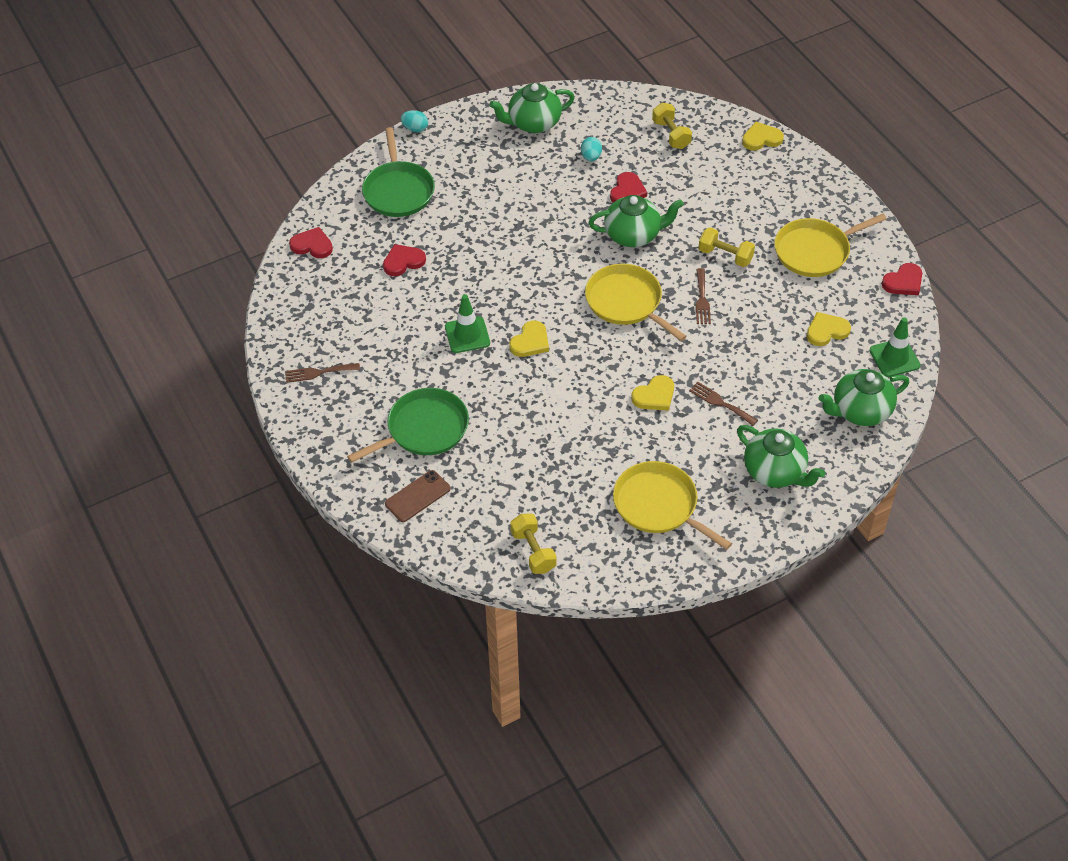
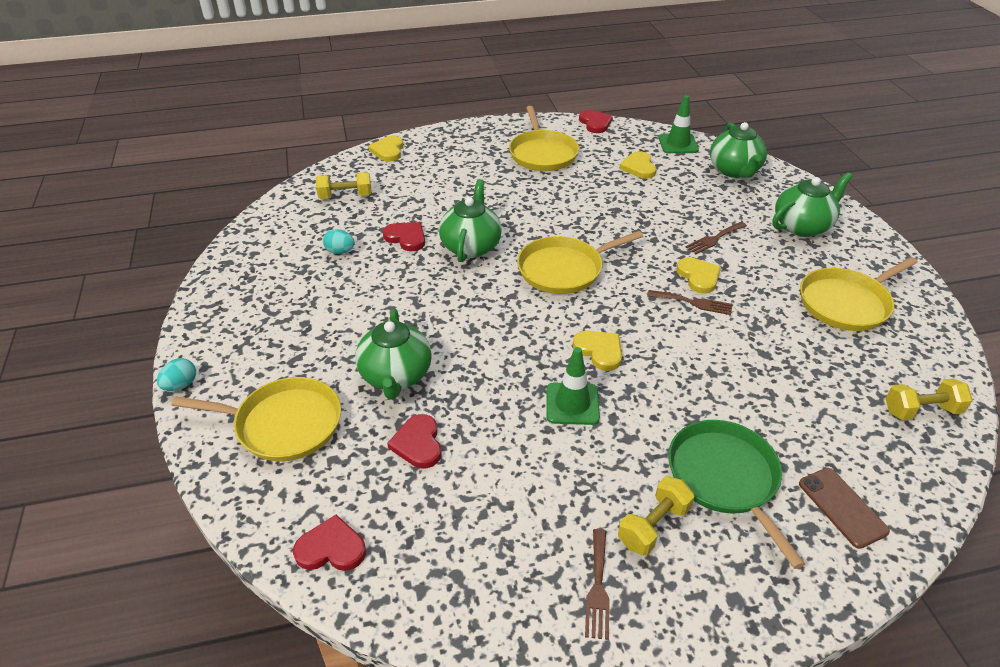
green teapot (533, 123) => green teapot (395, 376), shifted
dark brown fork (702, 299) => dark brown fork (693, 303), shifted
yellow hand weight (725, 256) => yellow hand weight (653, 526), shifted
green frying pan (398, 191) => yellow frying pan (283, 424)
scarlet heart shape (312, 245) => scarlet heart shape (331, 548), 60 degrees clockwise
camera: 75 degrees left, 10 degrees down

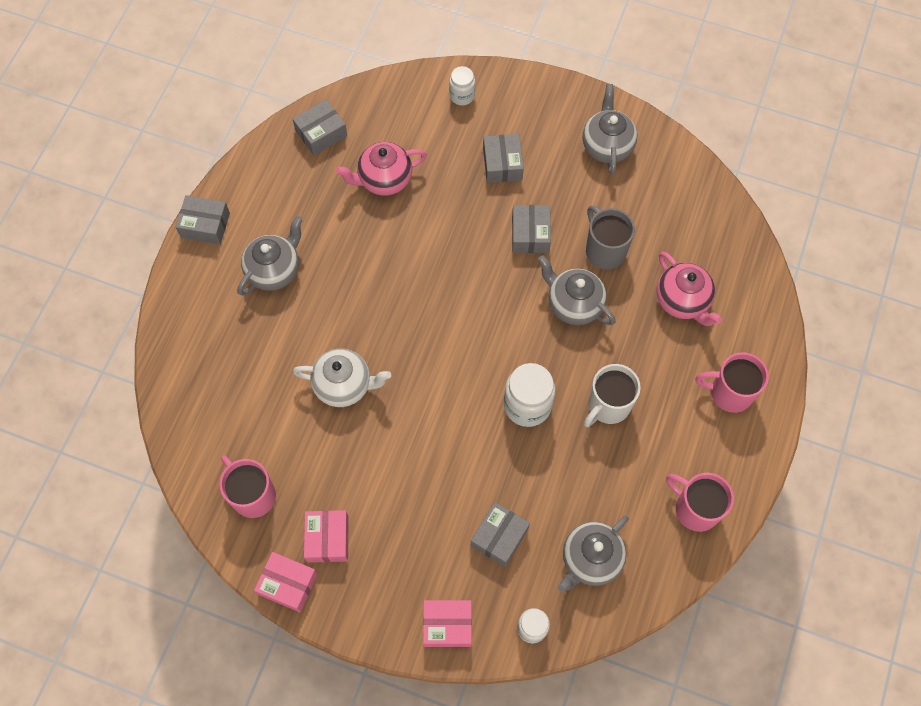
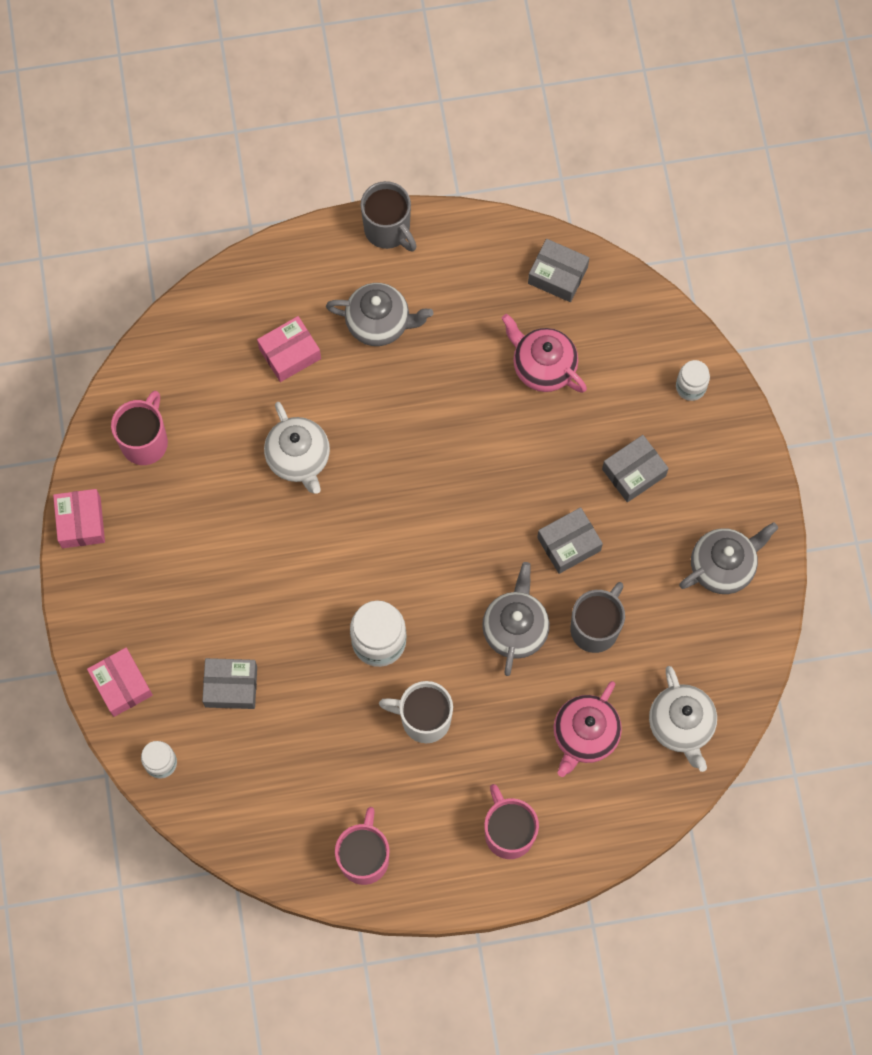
gray teapot (590, 559) => nothing
nothing => pure white teapot (681, 725)
rose-pink box (328, 539) => rose-pink box (290, 354), shifted
gray box (205, 225) => gray tea mug (388, 230)
camera: 60 degrees right, 5 degrees up

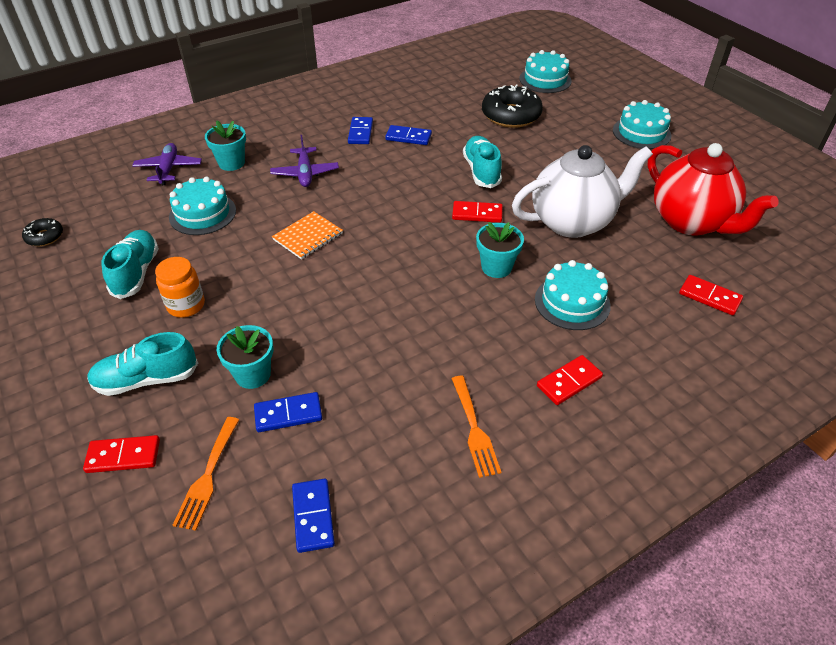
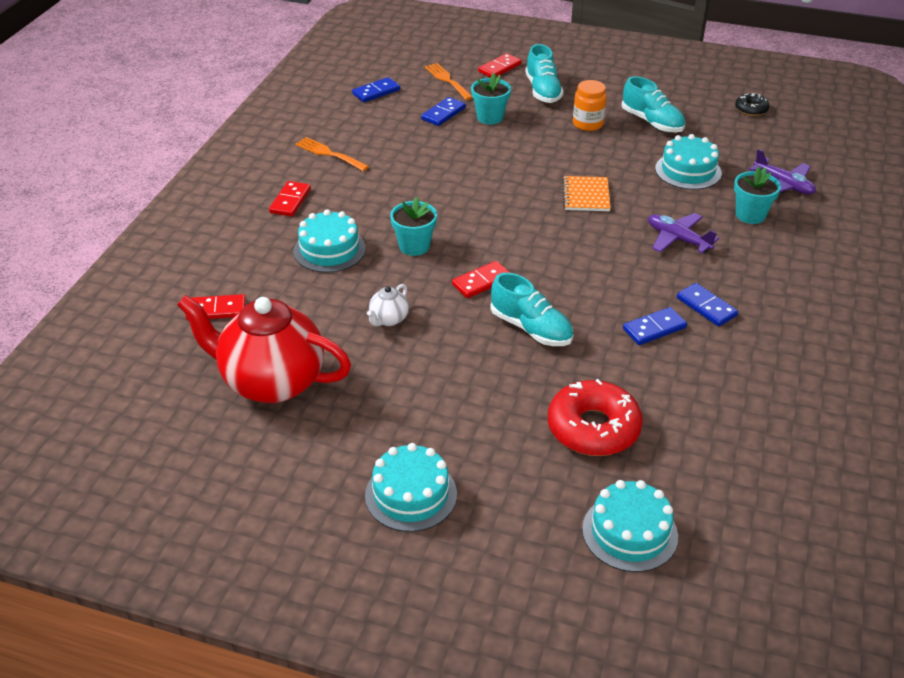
black donut (511, 115) => scarlet donut (593, 428)
turquoise lace-up shoe (147, 379) => turquoise lace-up shoe (543, 91), 135 degrees clockwise
cobalt domino tile (313, 516) => cobalt domino tile (376, 92), 75 degrees counterclockwise
pure white teapot (572, 222) => pure white teapot (388, 319), x0.40
camera: 140 degrees right, 5 degrees down

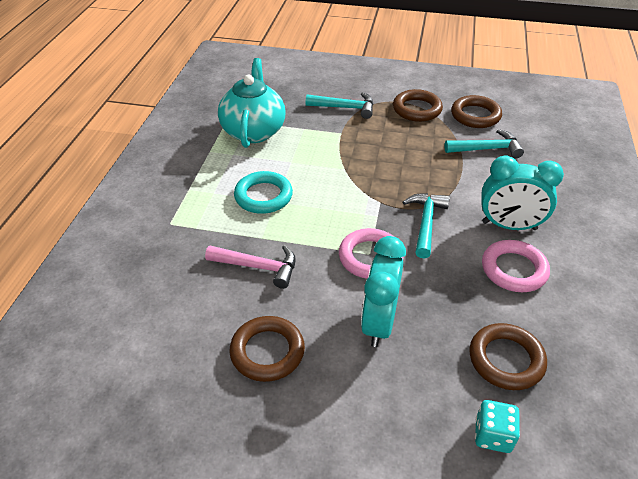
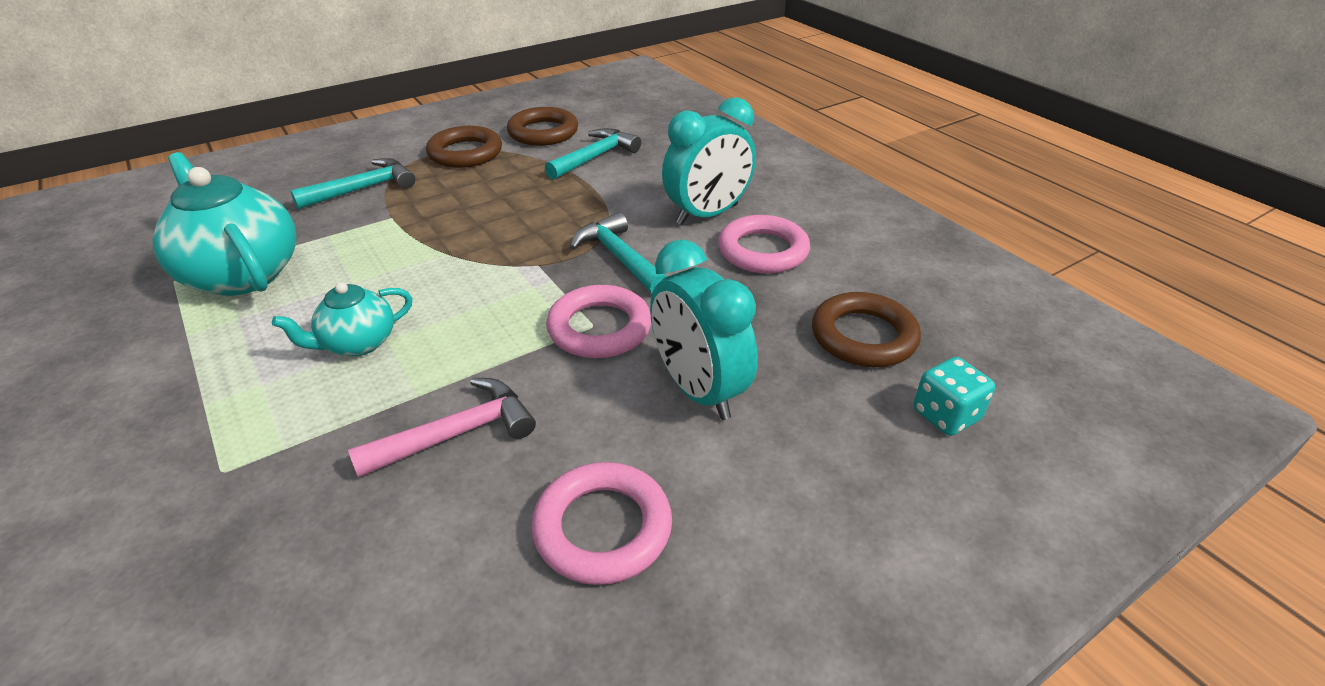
turquoise torus (263, 196) => turquoise teapot (358, 343)
dark brown torus (267, 352) => rose-pink torus (602, 528)
camera: 45 degrees left, 5 degrees down

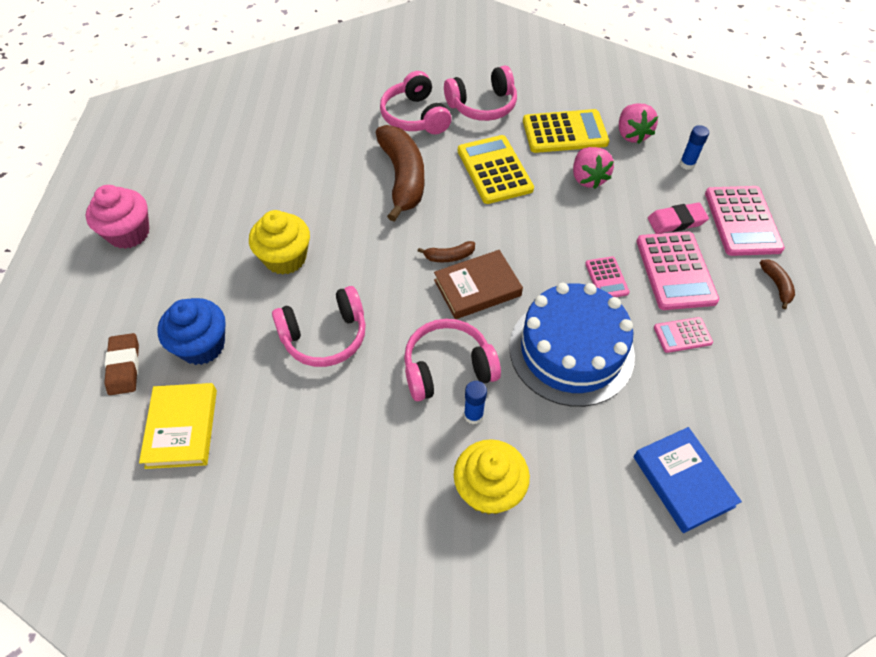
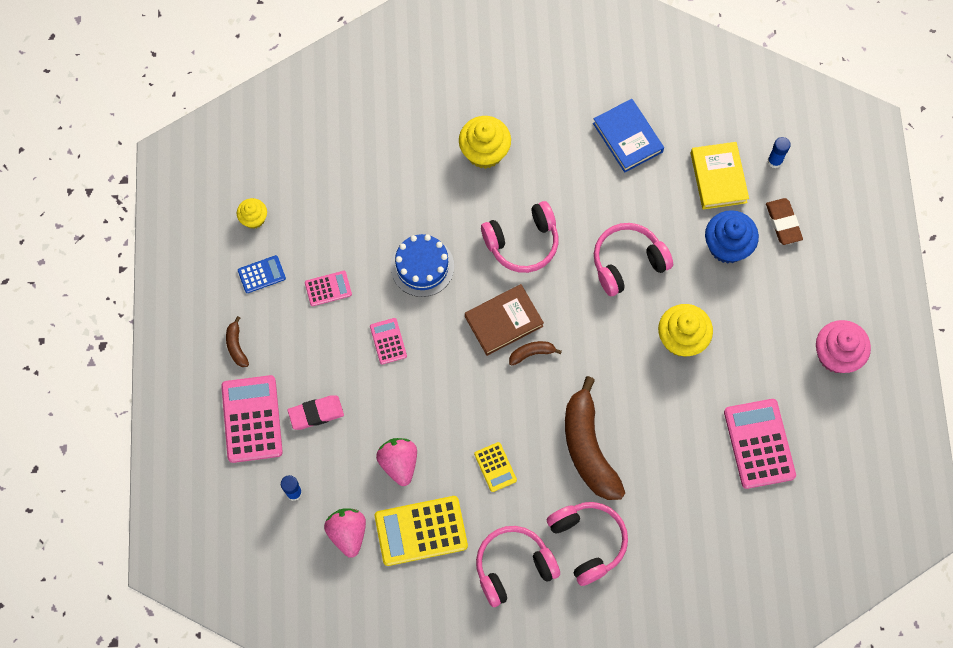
nothing => yellow cupcake (254, 219)
nothing => cobalt calculator (261, 274)
cobalt stick of glue (473, 415) => cobalt stick of glue (774, 161), shifted
cobalt hardcover (683, 481) => cobalt hardcover (628, 137), shifted
rose-pink calculator (675, 271) => rose-pink calculator (759, 444), shifted
yellow calculator (494, 170) => yellow calculator (495, 467), x0.52
cobalt layer cake (571, 350) => cobalt layer cake (422, 266), x0.62
camera: 175 degrees right, 15 degrees up

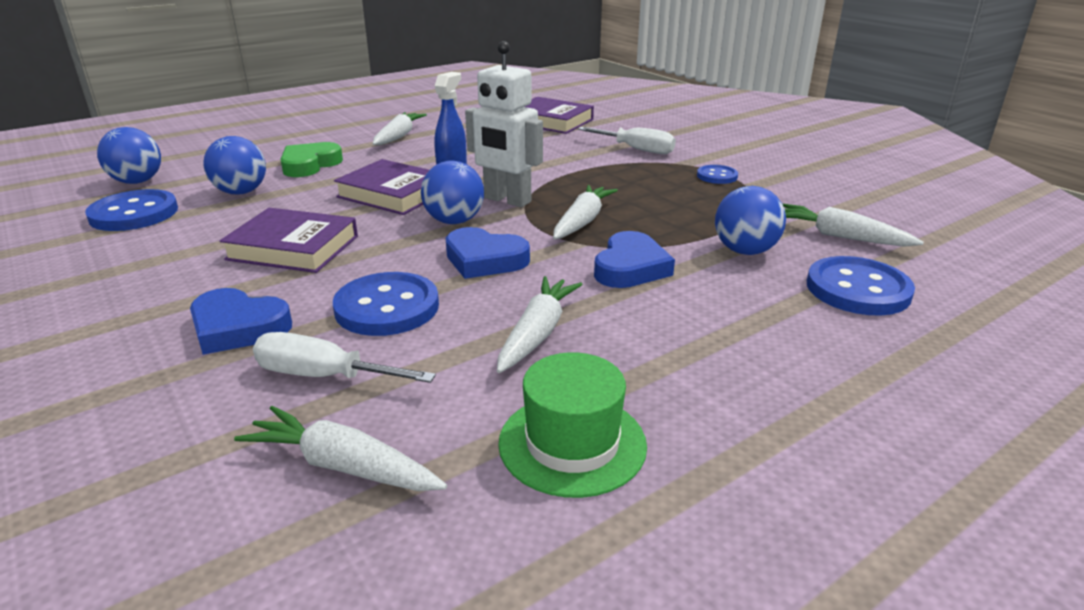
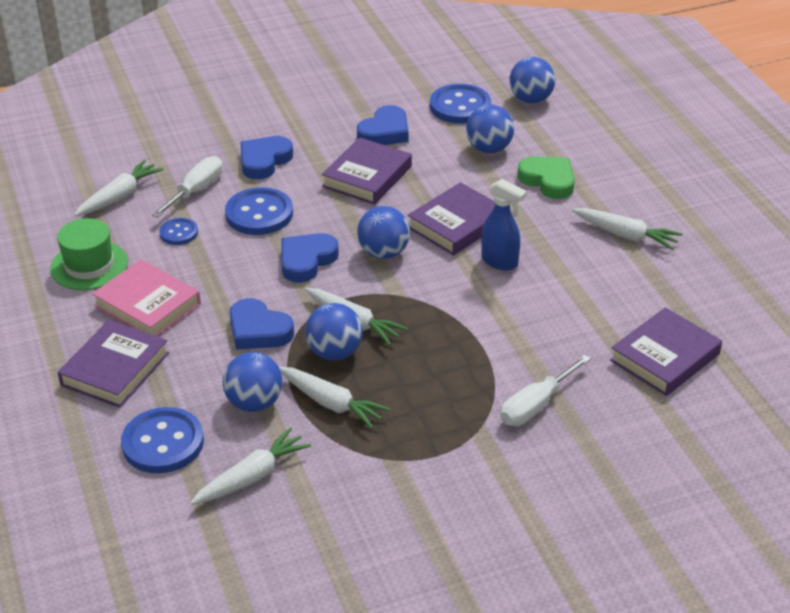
pure white toy robot (507, 200) => nothing
nothing => violet hardcover (115, 369)
nothing => rose-pink hardcover (147, 305)
nothing => cobalt ball (335, 352)
nothing => cobalt heart shape (385, 132)
pure white toy carrot (537, 333) => pure white toy carrot (331, 403), shifted
cobalt button (717, 176) => cobalt button (179, 233), shifted
camera: 105 degrees right, 10 degrees up

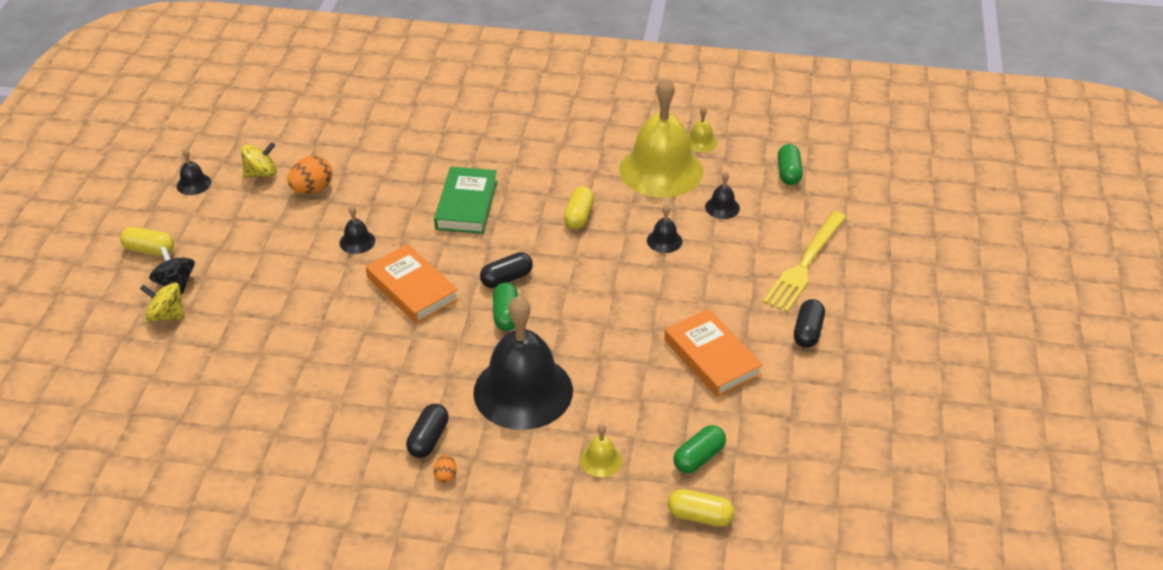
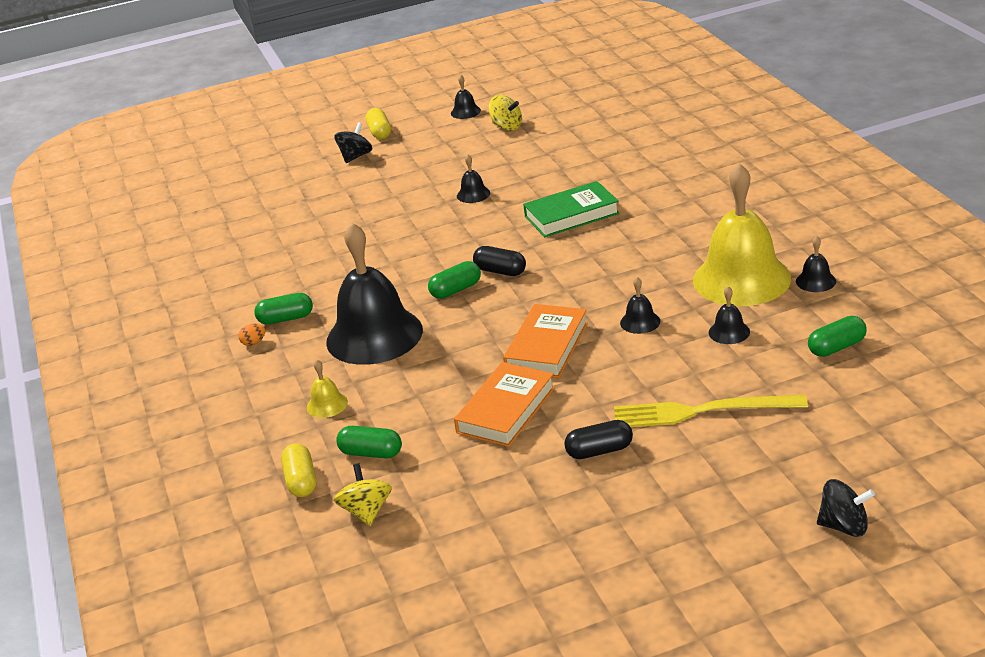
orange-coloured toy egg (312, 189) => nothing
yellow capsule (578, 216) => nothing
nothing => black whirligig (844, 526)
yellow whirligig (166, 315) => yellow whirligig (366, 511), shifted
orange-coloured hardcover (412, 289) => orange-coloured hardcover (547, 347), shifted
black capsule (428, 439) => green capsule (286, 319)
yellow school bell (701, 142) => black school bell (815, 281)
camera: 65 degrees right, 10 degrees down

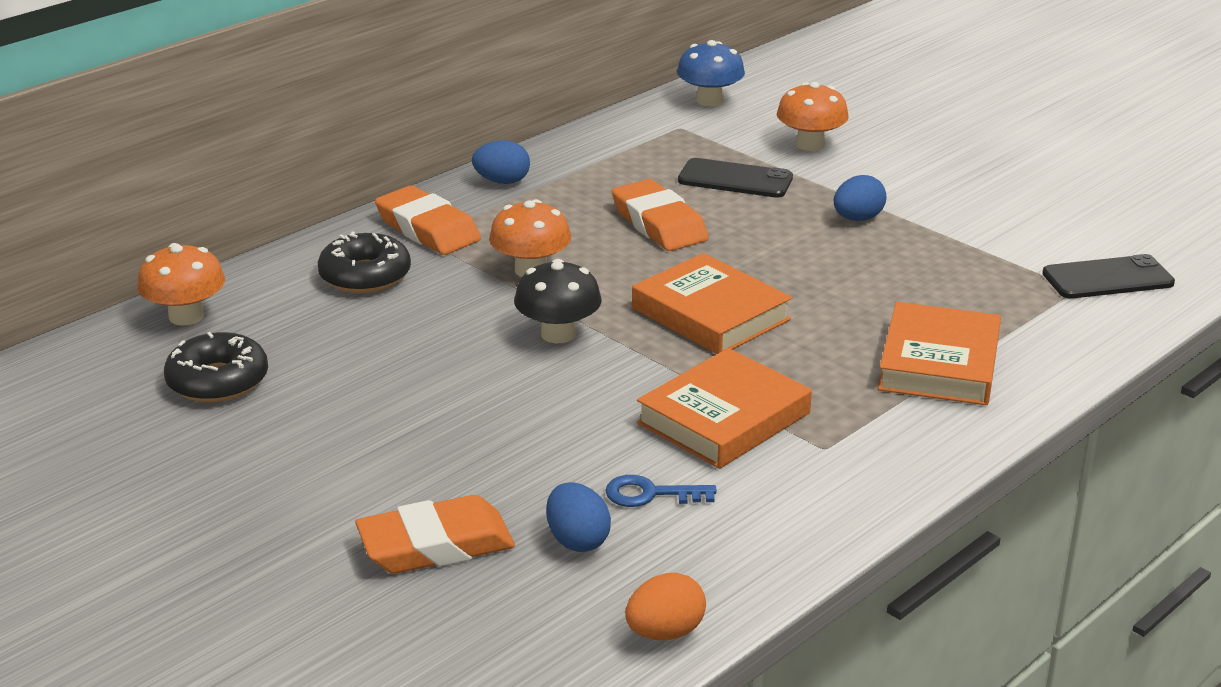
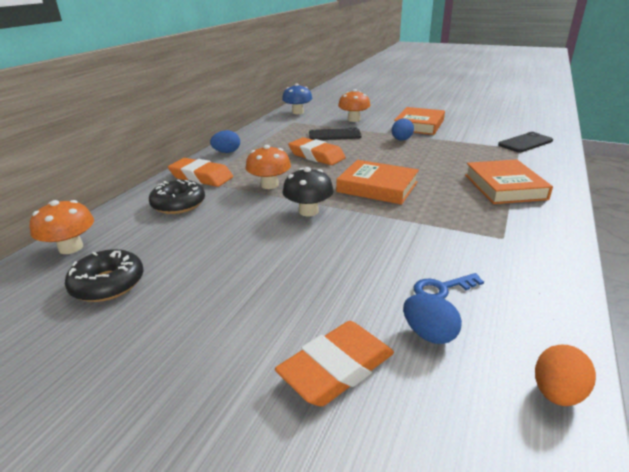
orange-coloured hardcover (724, 418) => orange-coloured hardcover (419, 125), shifted
camera: 20 degrees left, 0 degrees up

